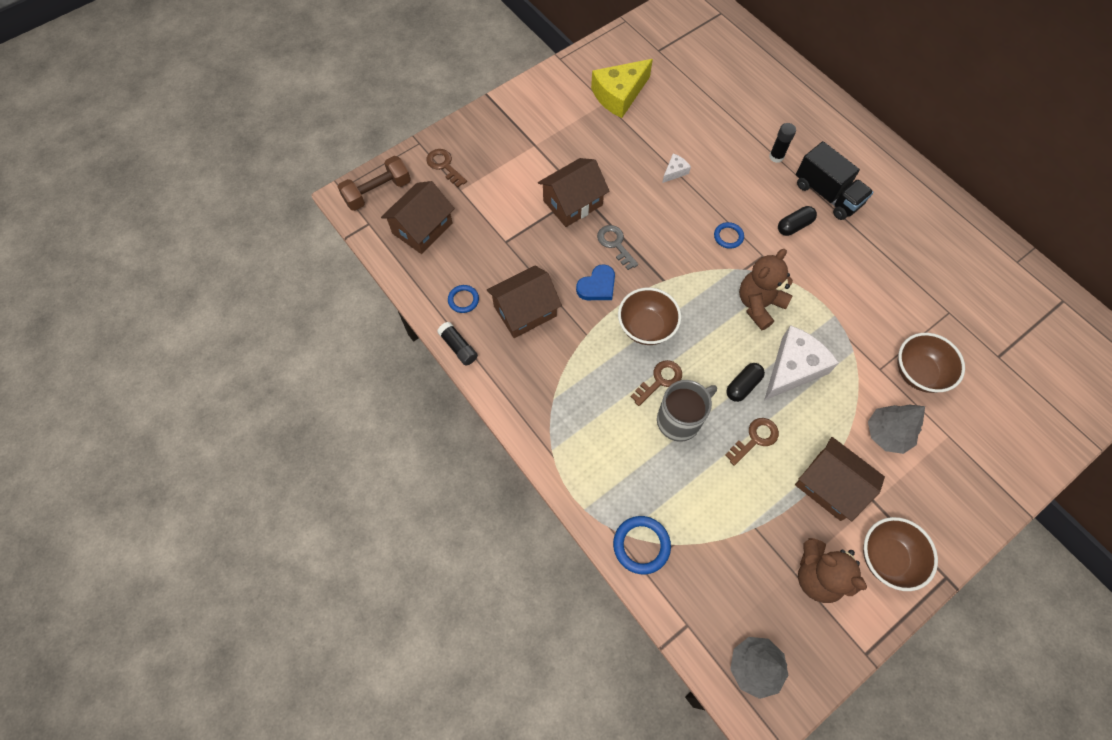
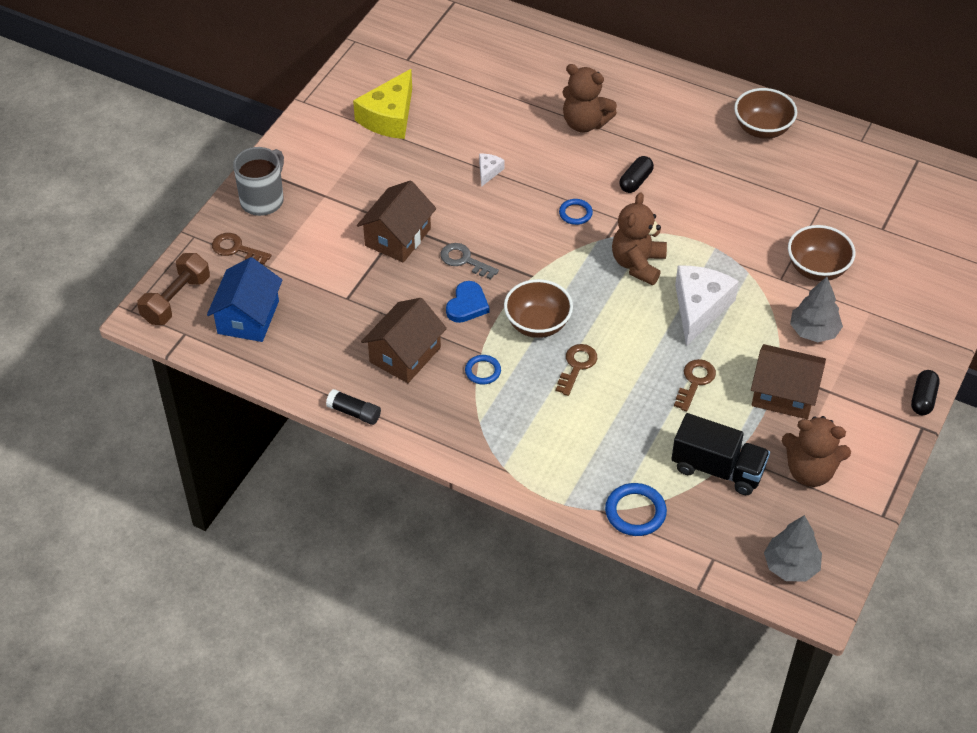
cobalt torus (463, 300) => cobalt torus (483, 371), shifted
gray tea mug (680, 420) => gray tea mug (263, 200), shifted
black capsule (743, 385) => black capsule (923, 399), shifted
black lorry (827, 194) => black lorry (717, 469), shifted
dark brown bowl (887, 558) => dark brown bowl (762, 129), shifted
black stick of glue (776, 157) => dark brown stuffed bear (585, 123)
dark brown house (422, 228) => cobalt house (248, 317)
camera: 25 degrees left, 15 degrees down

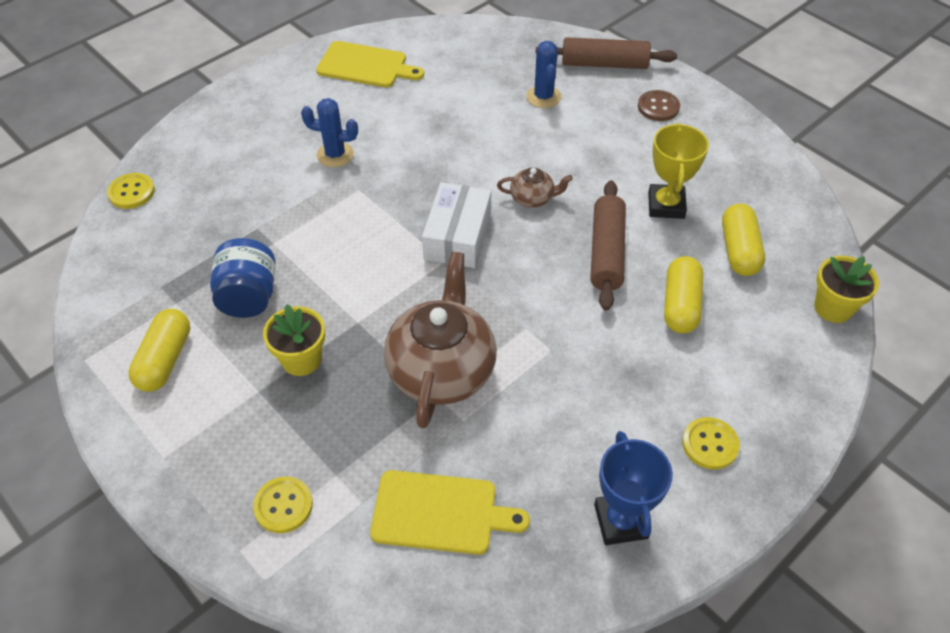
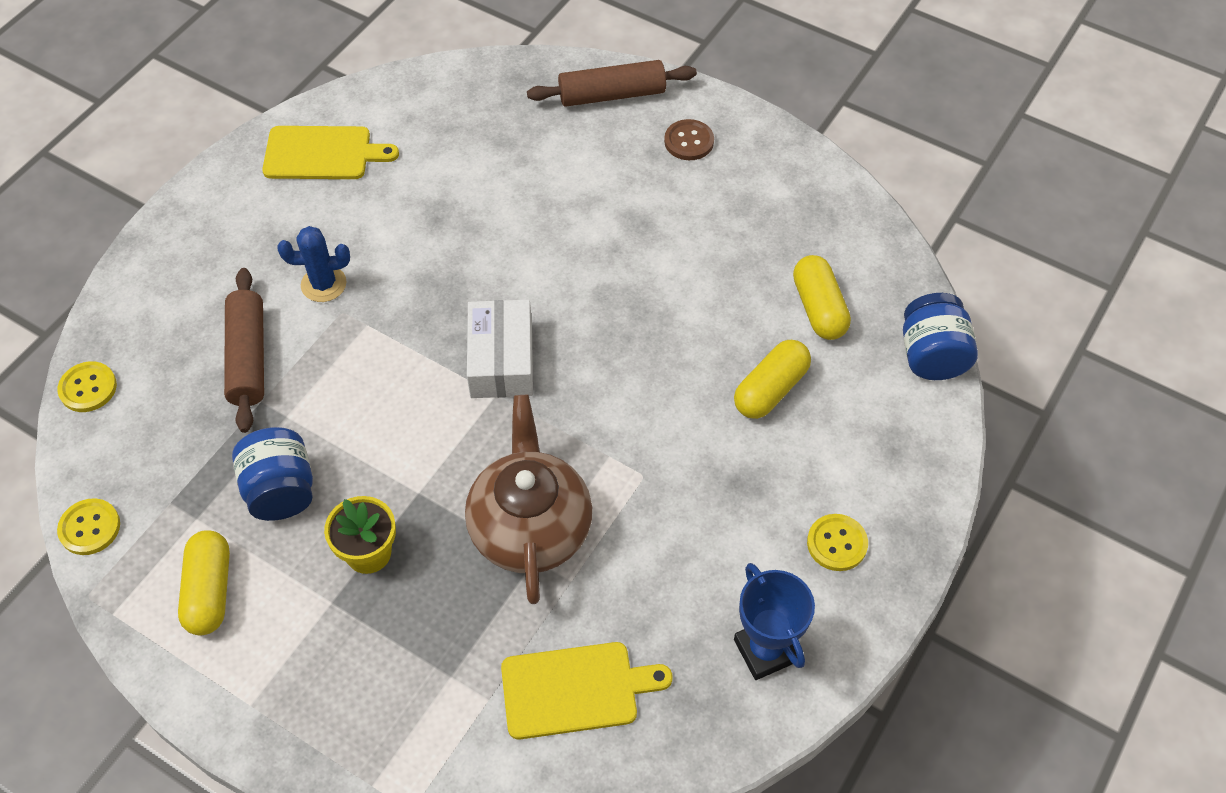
dark brown teapot (533, 198) => nothing
cobalt prickly plant (543, 97) => nothing
yellow trophy (666, 205) => nothing
yellow button (283, 506) => yellow button (90, 528), shifted
dark brown dough roller (606, 252) => dark brown dough roller (248, 357), shifted
yellow flower pot (833, 308) => cobalt preserve jar (932, 356)
yellow capsule (680, 305) => yellow capsule (770, 389), 45 degrees clockwise
camera: 15 degrees left, 5 degrees up

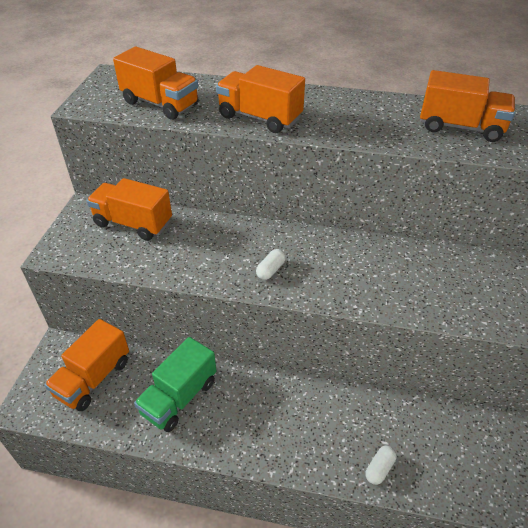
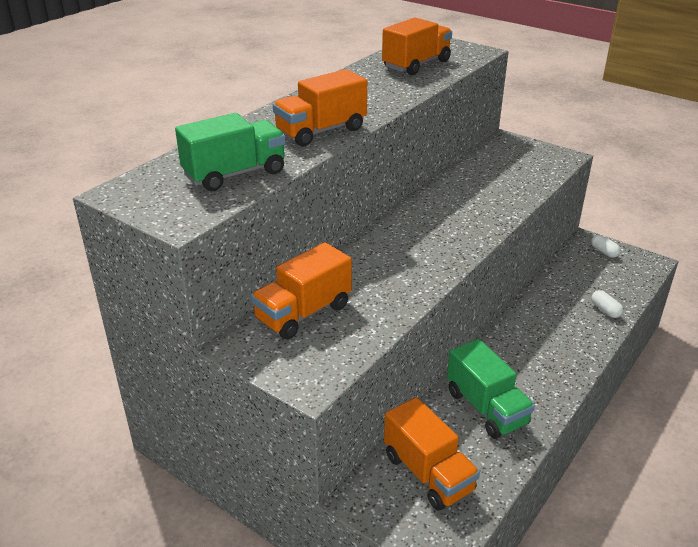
pure white capsule (270, 270) => pure white capsule (604, 252), shifted
orange-coloured lorry (160, 104) => green lorry (235, 174)
camera: 65 degrees left, 10 degrees down

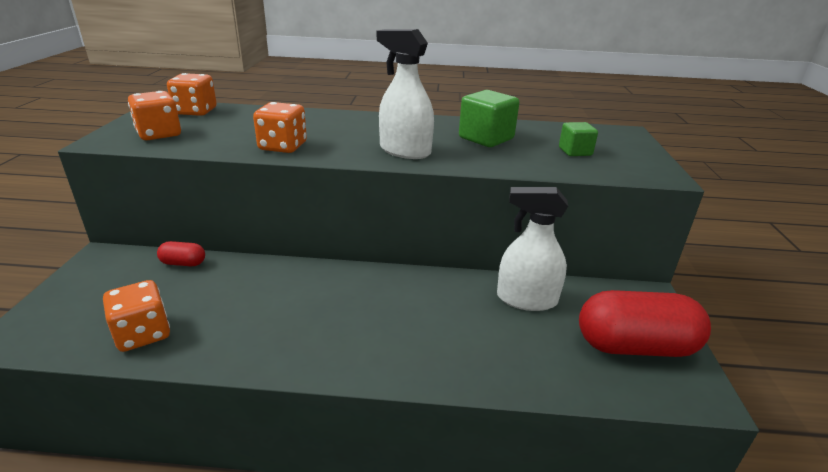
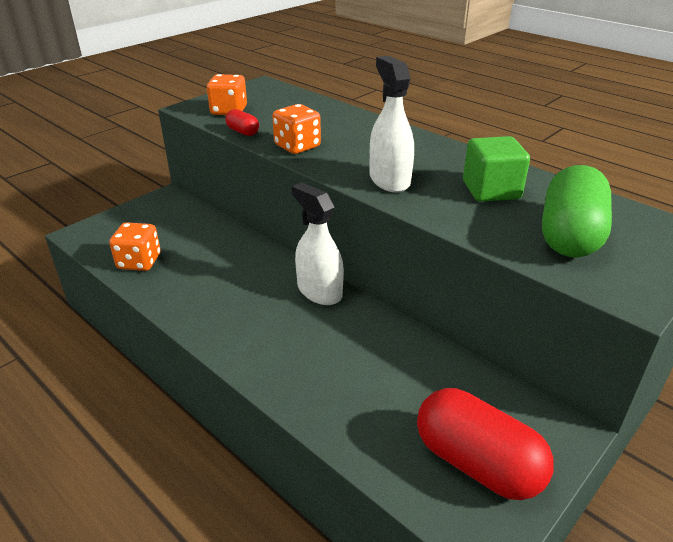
orange-coloured die (195, 111) => nothing
scarlet capsule (183, 263) => scarlet capsule (243, 132), shifted
pure white spray cleaner (526, 299) => pure white spray cleaner (319, 291), shifted
green cube (575, 151) => green capsule (569, 235)
camera: 40 degrees right, 5 degrees up

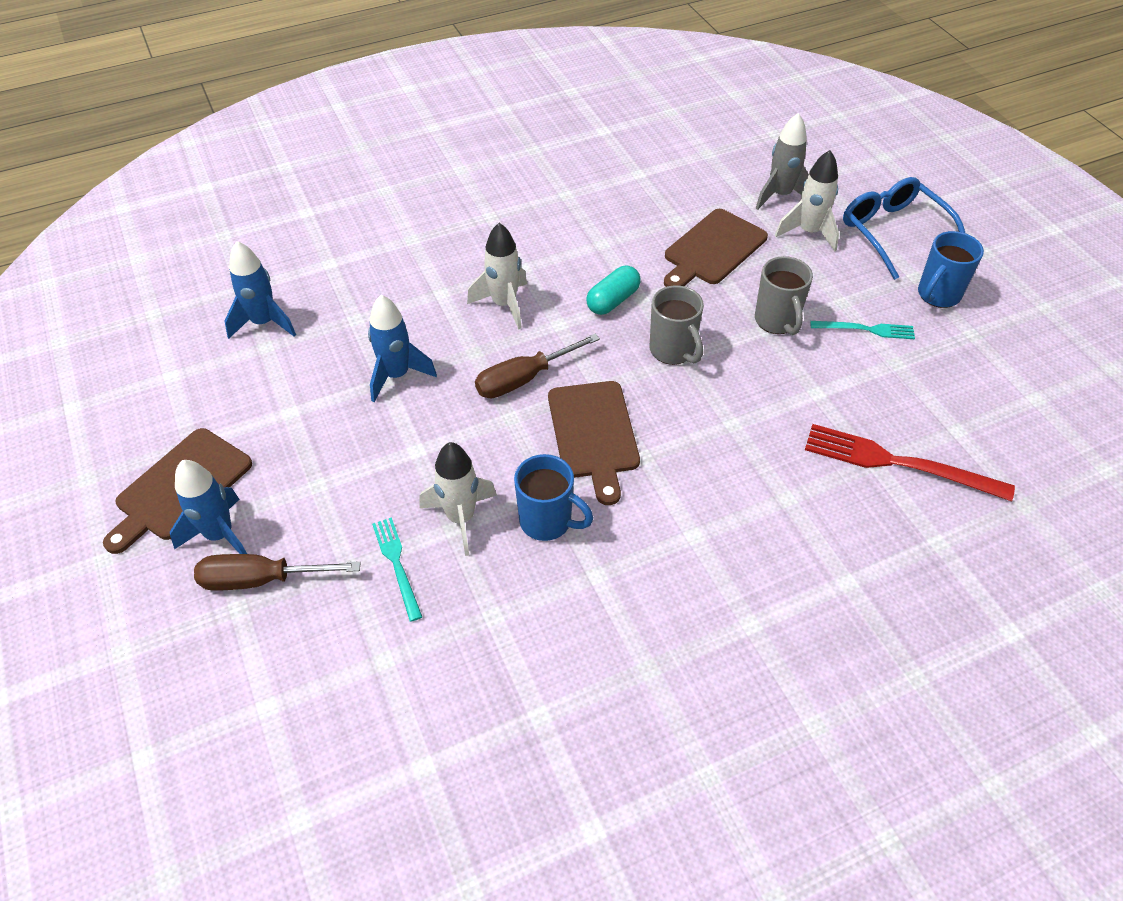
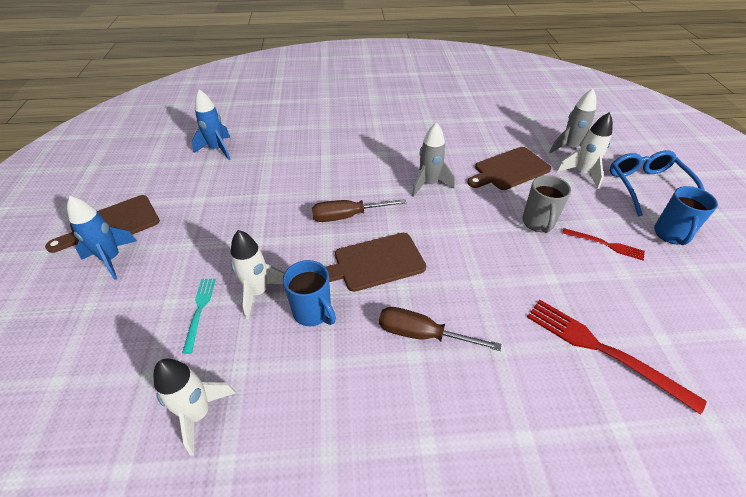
cobalt rocket (397, 375) => nothing
gray tea mug (673, 351) => nothing
dark brown hand screwdriver (260, 579) => dark brown hand screwdriver (421, 334), shifted
pure white rocket (504, 304) => pure white rocket (198, 414), shifted
turquoise capsule (613, 300) => gray rocket (429, 184)
turquoise fork (866, 329) => scarlet fork (605, 244)
dark brown bread board (593, 434) => dark brown bread board (375, 262), 60 degrees clockwise
cobalt tea mug (937, 295) => cobalt tea mug (671, 235), 45 degrees counterclockwise
camera: 20 degrees right, 5 degrees down

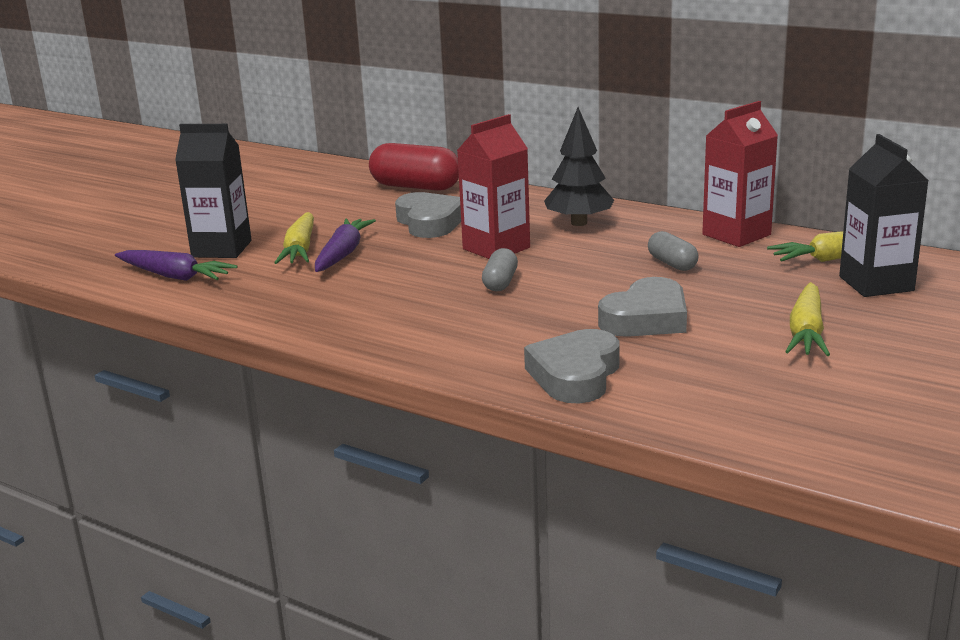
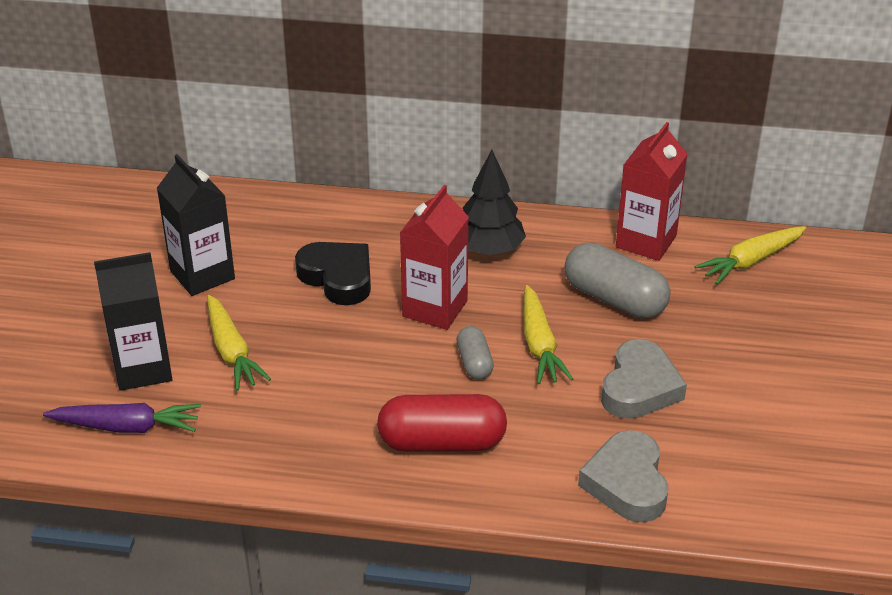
violet toy carrot (343, 254) => nothing
scarlet capsule (415, 187) => scarlet capsule (442, 442), shifted
yellow toy carrot (806, 332) => yellow toy carrot (539, 345), shifted
black juice carton (876, 284) => black juice carton (202, 275), shifted
gray heart shape (430, 222) => black heart shape (338, 277)
gray capsule (672, 264) => gray capsule (614, 299), x1.83
camera: 25 degrees left, 15 degrees up

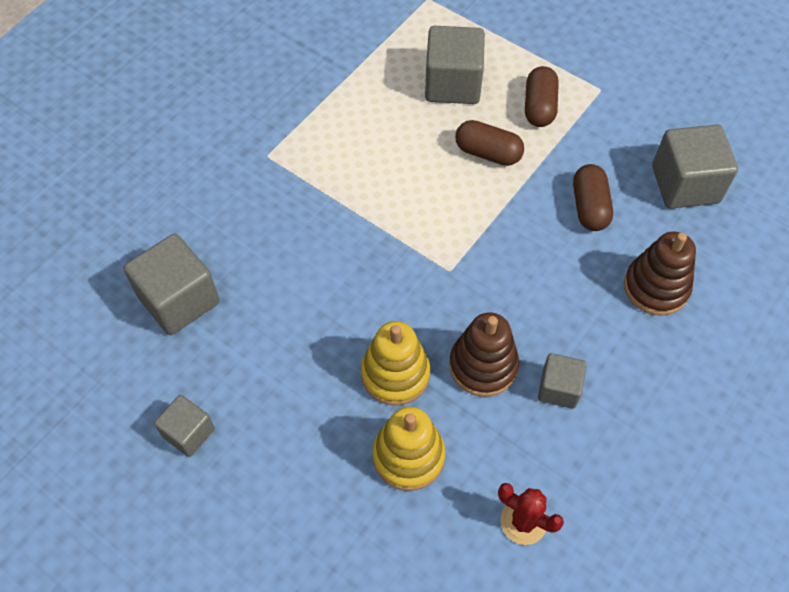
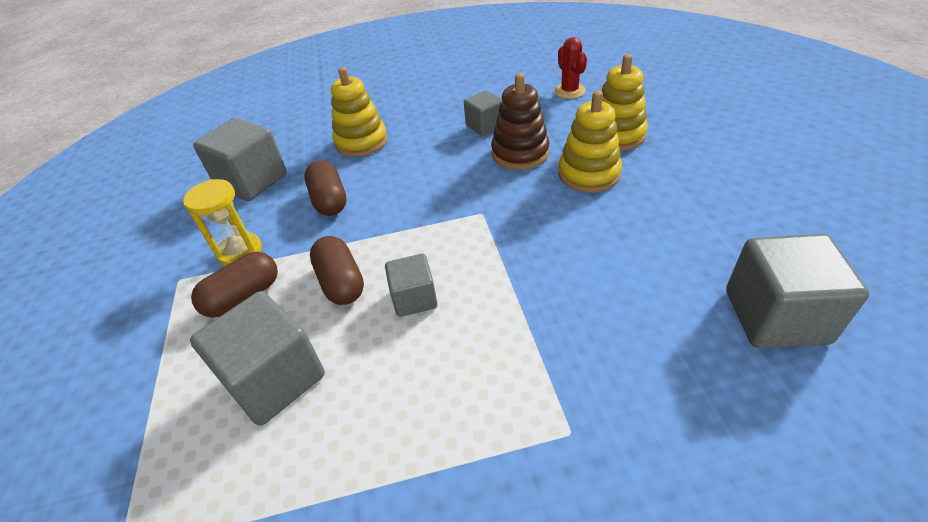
nothing => yellow sand timer (240, 251)
gray cube (189, 433) => gray cube (414, 298), shifted
dark brown stacking rings (656, 287) => yellow stacking rings (361, 142)
dark brown capsule (589, 207) => dark brown capsule (329, 200), 60 degrees counterclockwise
camera: 135 degrees left, 15 degrees down

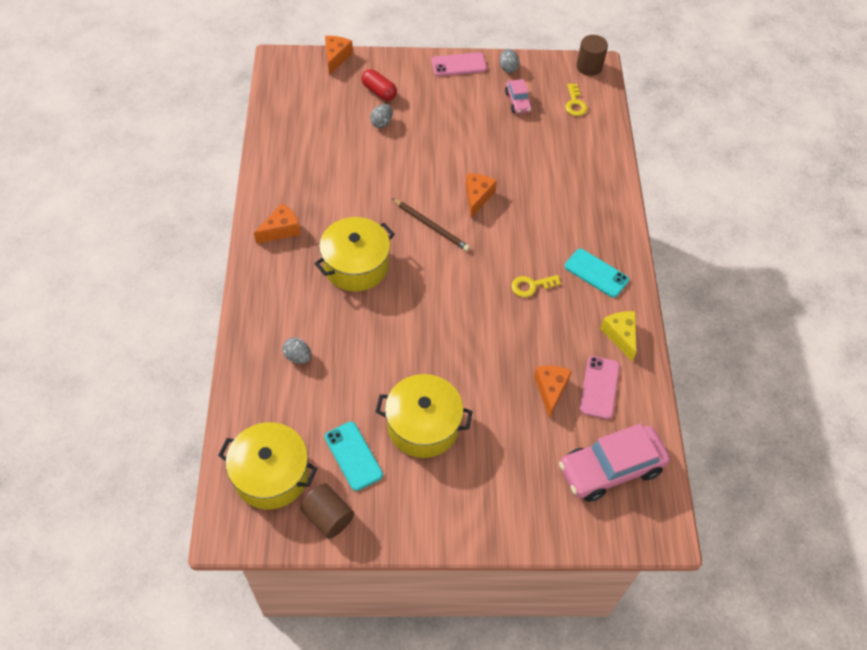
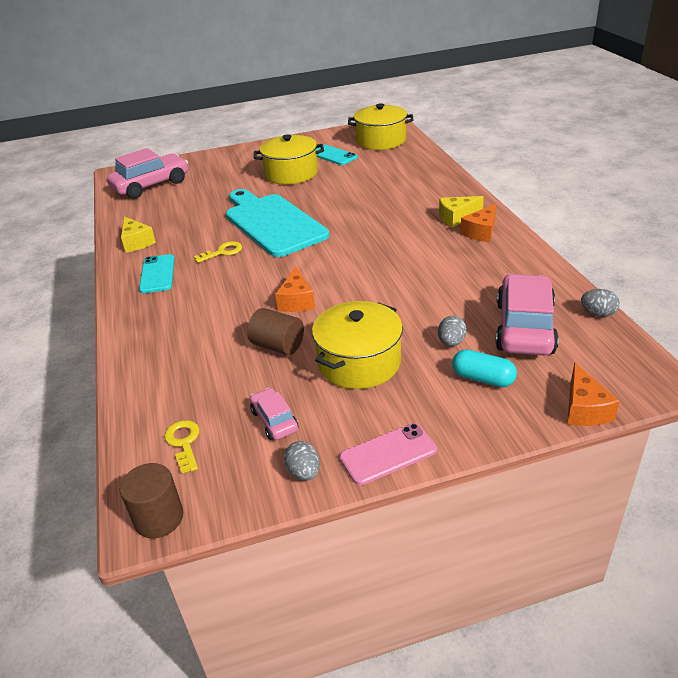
dark brown lead pencil (431, 226) => nothing
orange-coloured piece of cheese (550, 390) => nothing
rose-pink mobile phone (599, 387) => nothing
nothing => turquoise bread board (272, 223)
nothing => yellow piece of cheese (456, 218)
nothing => rose-pink toy car (524, 327)
gray toy egg (298, 357) => gray toy egg (598, 313), shifted
dark brown cylinder shape (328, 517) => dark brown cylinder shape (278, 346), shifted
yellow cooking pot (356, 265) => yellow cooking pot (359, 362), shifted
scarlet capsule (379, 92) => turquoise capsule (483, 378)
turquoise mobile phone (596, 273) => turquoise mobile phone (157, 274), 60 degrees clockwise
camera: 170 degrees right, 20 degrees down

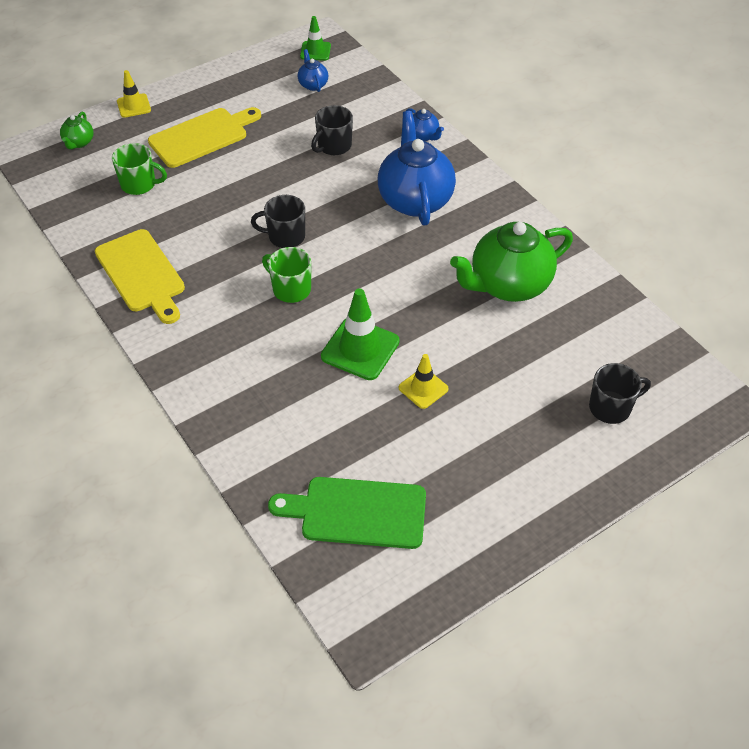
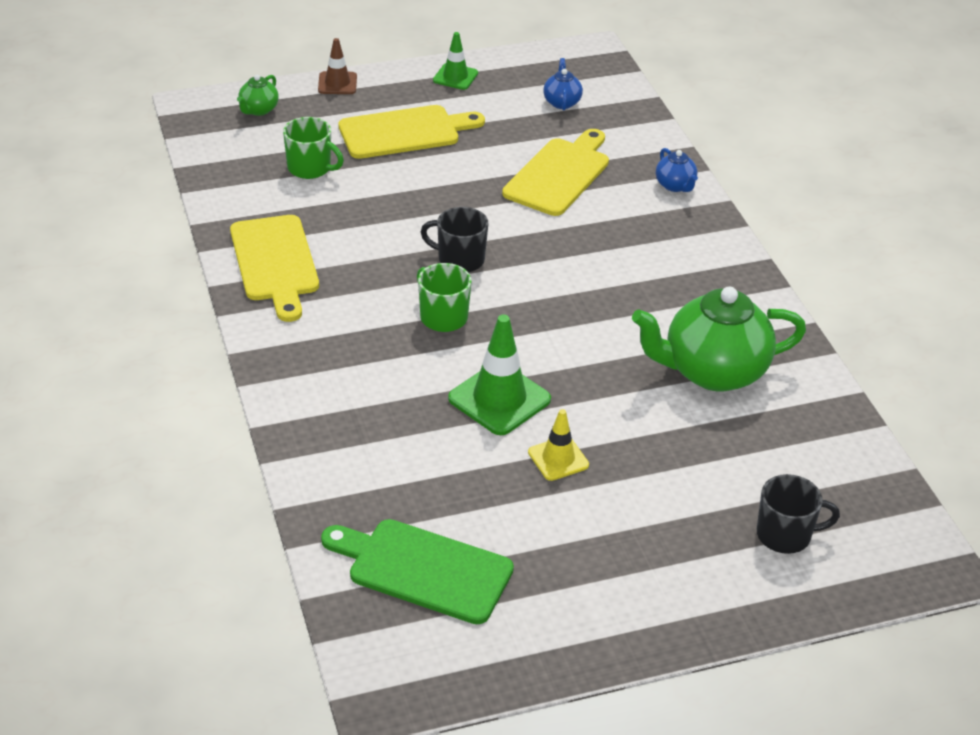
cobalt teapot (415, 200) => nothing
green traffic cone (315, 51) => green traffic cone (455, 77), shifted
black tea mug (333, 146) => yellow bread board (559, 174)
yellow traffic cone (134, 106) => dark brown traffic cone (337, 83)
camera: 15 degrees right, 10 degrees down

